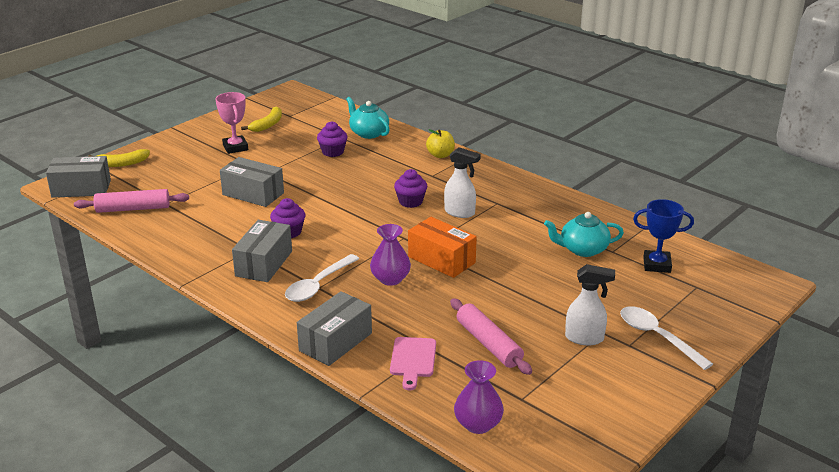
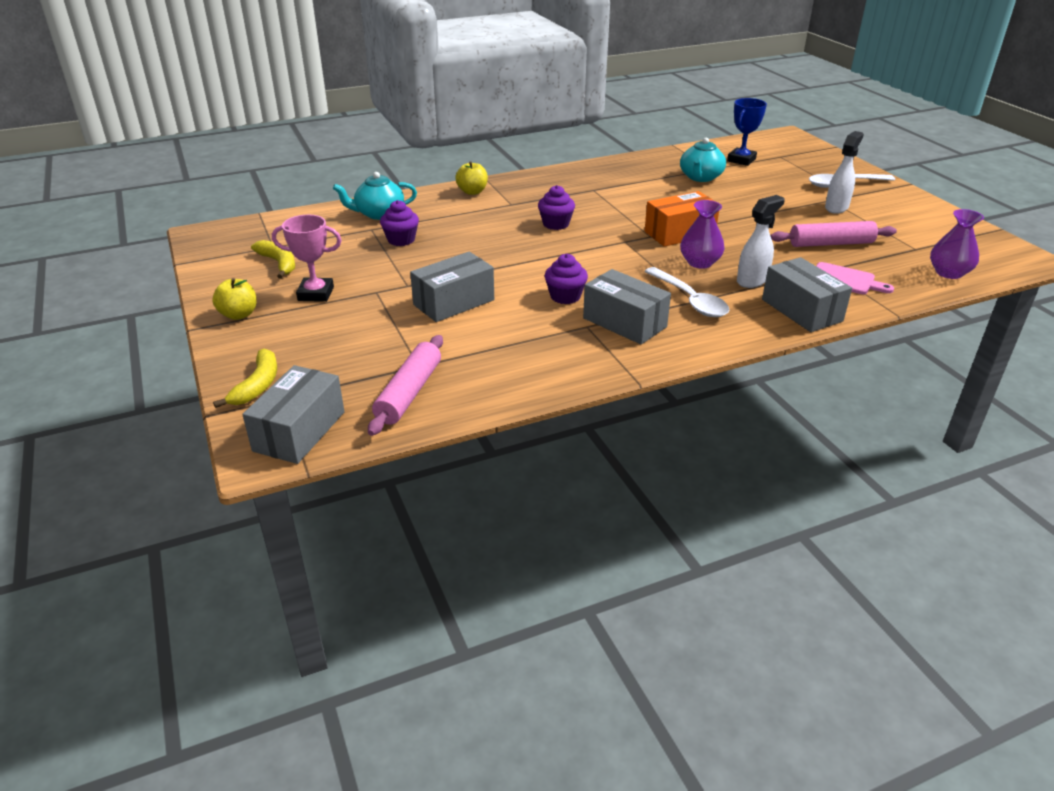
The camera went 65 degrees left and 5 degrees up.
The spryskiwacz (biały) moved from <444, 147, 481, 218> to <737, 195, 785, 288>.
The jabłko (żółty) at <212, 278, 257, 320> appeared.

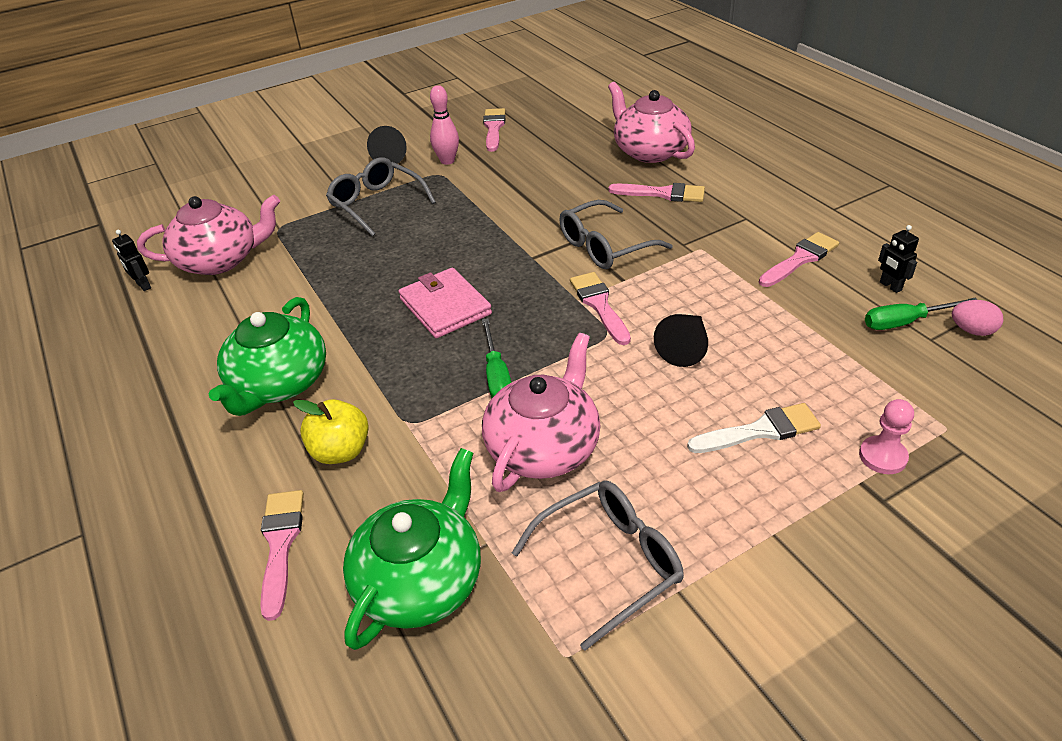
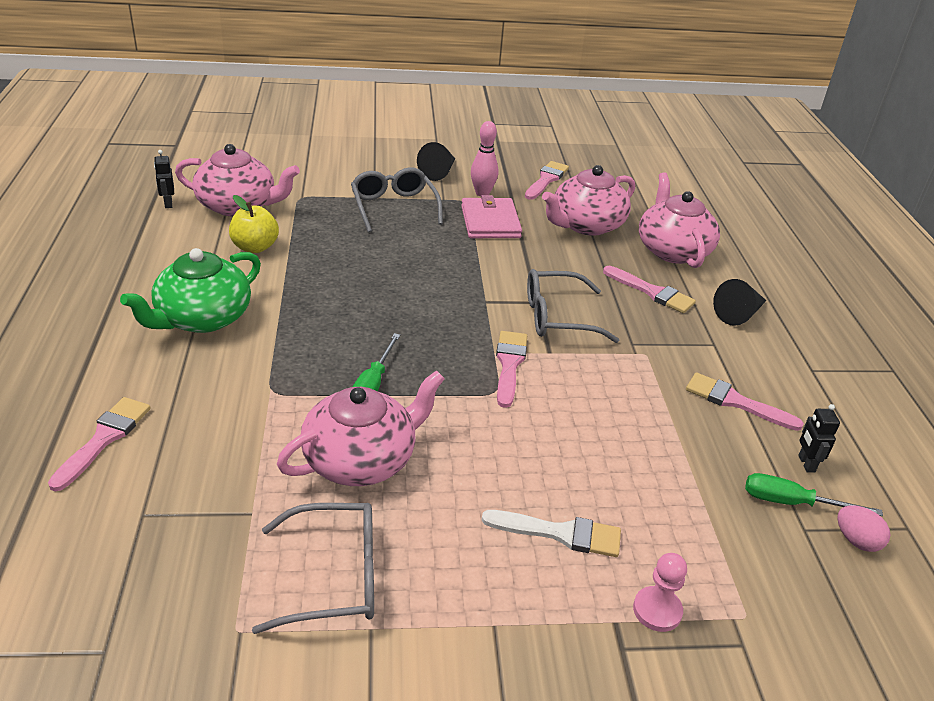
The camera went 20 degrees right and 5 degrees down.
The jabłko (żółty) moved from <293, 399, 369, 464> to <229, 195, 279, 253>.
The imbryk (zielony) at <343, 448, 481, 650> disappeared.
The portfel (różowy) moved from <398, 268, 492, 338> to <461, 195, 522, 238>.
The stożek (czarny) moved from <654, 314, 708, 367> to <713, 279, 766, 326>.
The pędzel (różowy) at <759, 232, 839, 287> turned 135 degrees counterclockwise.
The imbryk (różowy) at <542, 165, 635, 236> appeared.

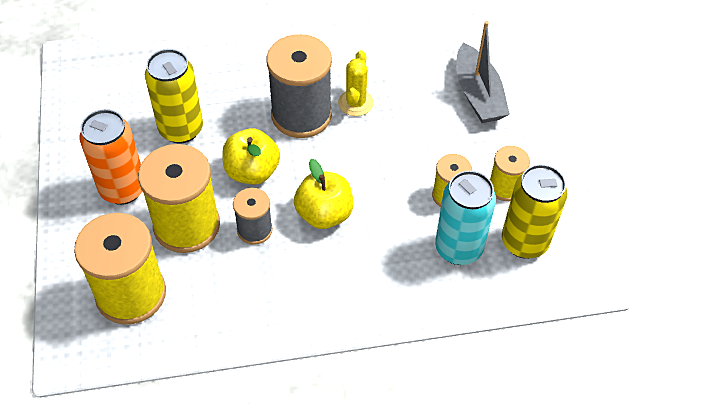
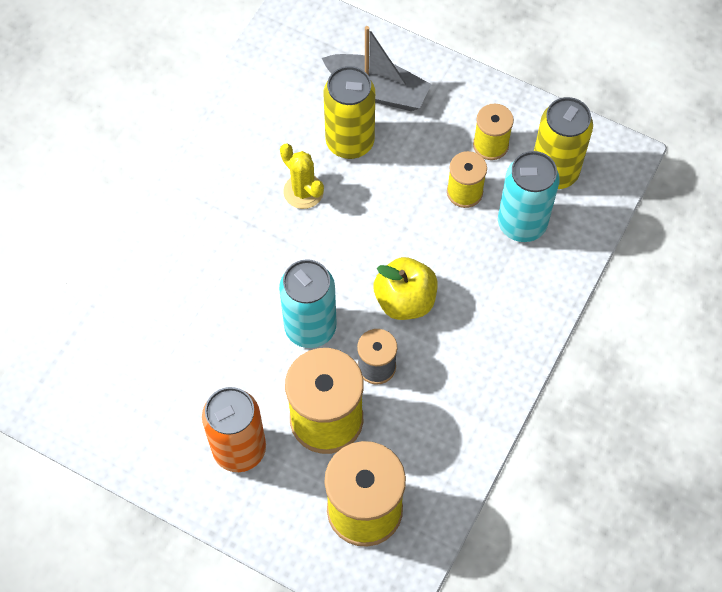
The camera went 50 degrees left and 10 degrees up.
The puszka (żółty) moved from <145, 49, 203, 143> to <324, 66, 375, 159>.
The jabłko (żółty) at <222, 128, 280, 185> was replaced by the puszka (turkusowy) at <279, 259, 337, 348>.
The szpulka (szary) at <266, 34, 332, 138> disappeared.

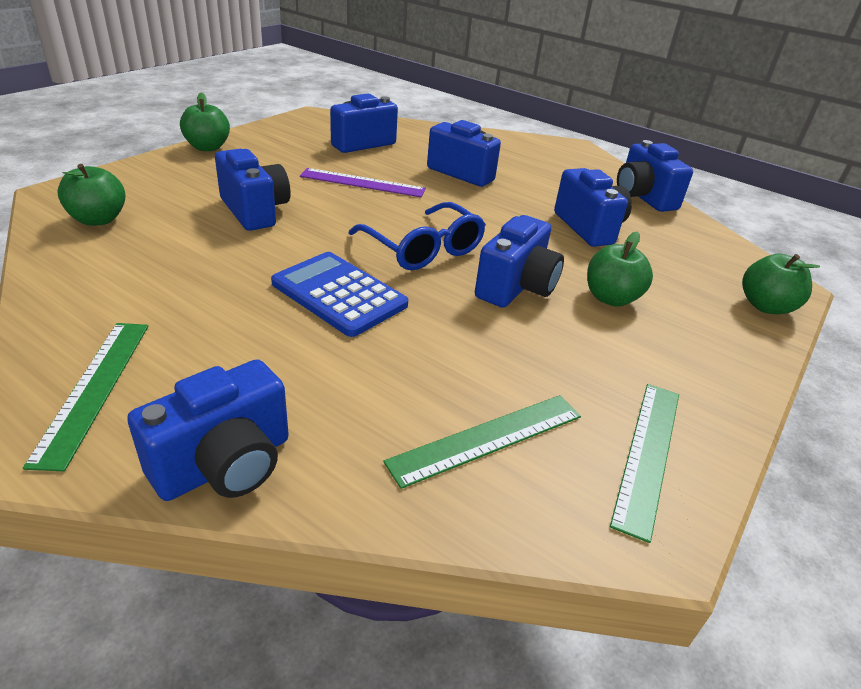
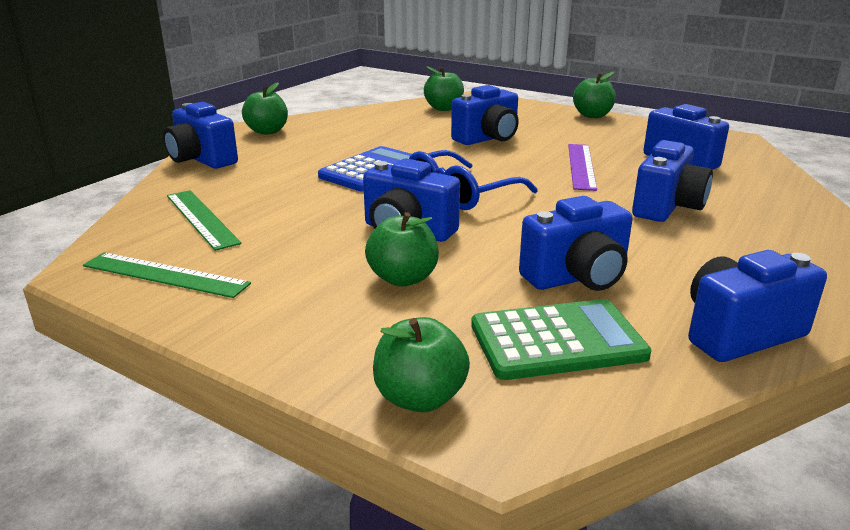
The camera went 90 degrees right and 10 degrees down.
The linijka (zielony) at <23, 323, 149, 471> was replaced by the jabłko (zielony) at <242, 82, 288, 135>.
The kalkulator (zielony) at <471, 299, 652, 380> appeared.

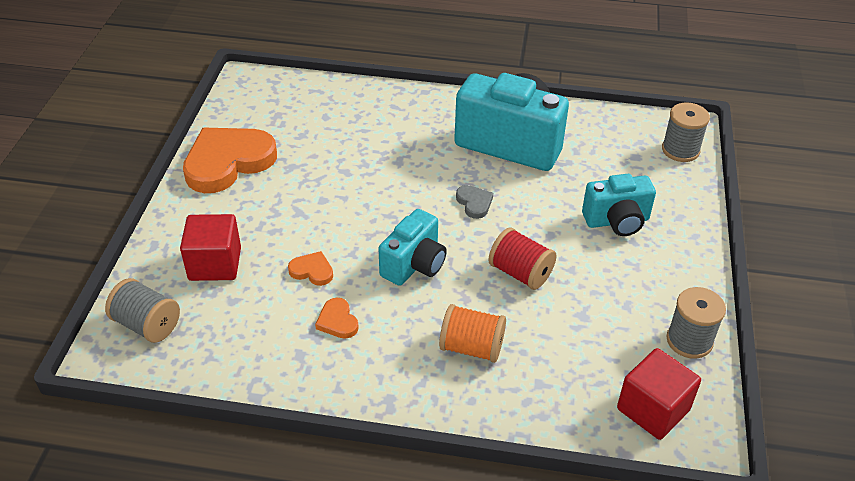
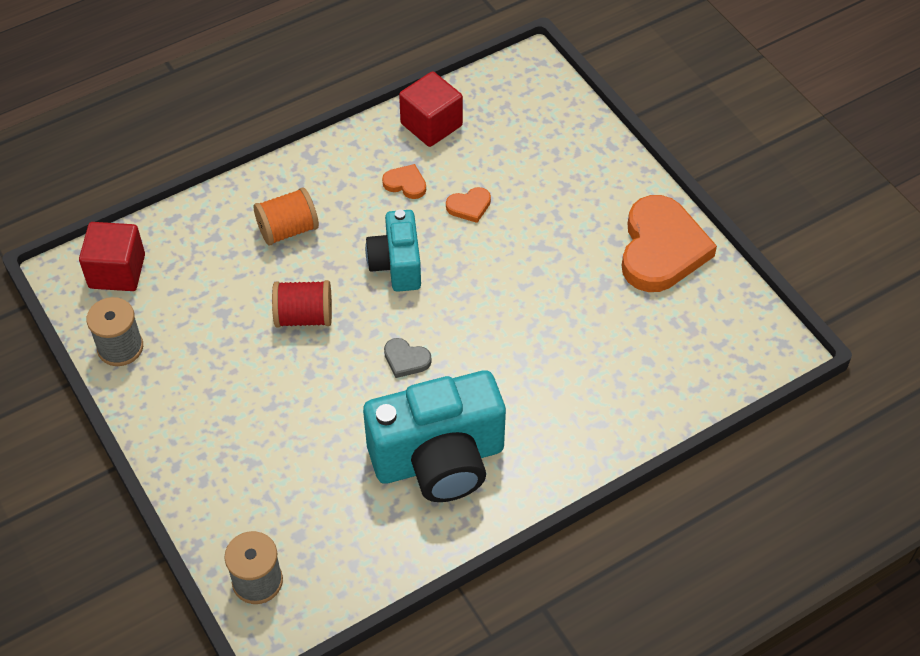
The camera went 140 degrees right and 10 degrees up.
The szpulka (szary) at <105, 278, 180, 343> disappeared.
The sześcian (czerwony) moved from <180, 214, 241, 281> to <399, 71, 463, 147>.
The aparat fotograficzny (turkusowy) at <582, 174, 656, 236> disappeared.

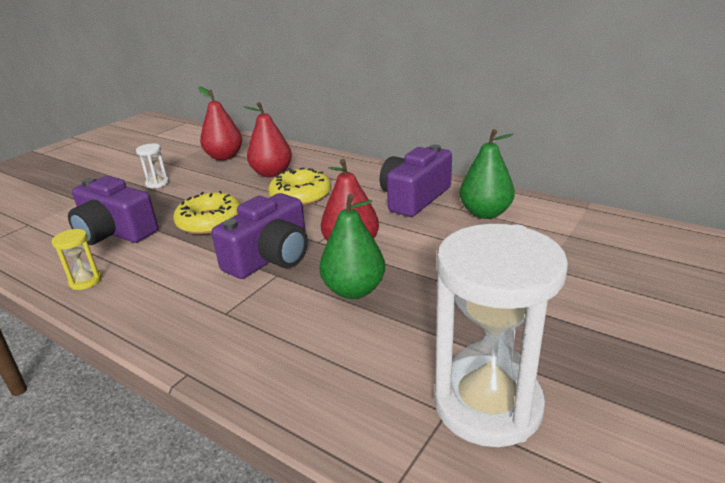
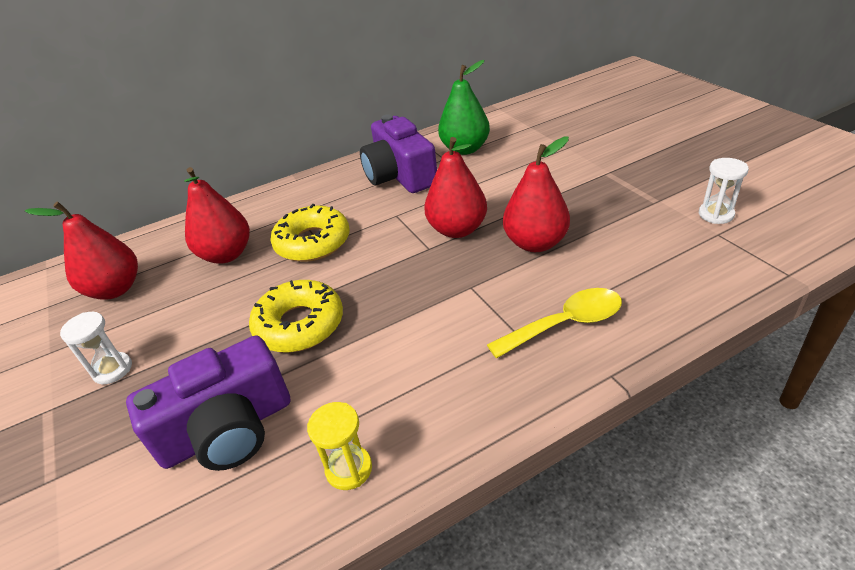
The camera went 60 degrees left and 10 degrees up.
The aparat fotograficzny (fioletowy) at <212, 193, 308, 279> disappeared.
The gruszka (zielony) at <319, 194, 385, 299> became the gruszka (czerwony) at <503, 136, 570, 252>.
The klepsydra (biały) at <434, 224, 568, 447> changed to 0.41 times the size.
The łyżka (żółty) at <487, 288, 622, 358> appeared.

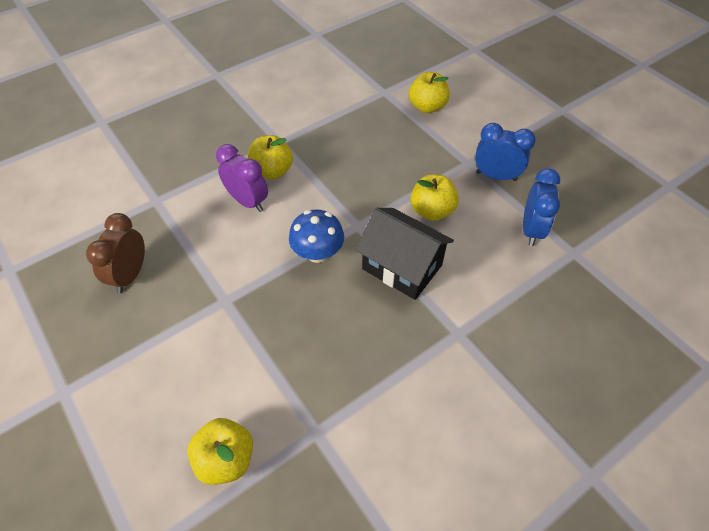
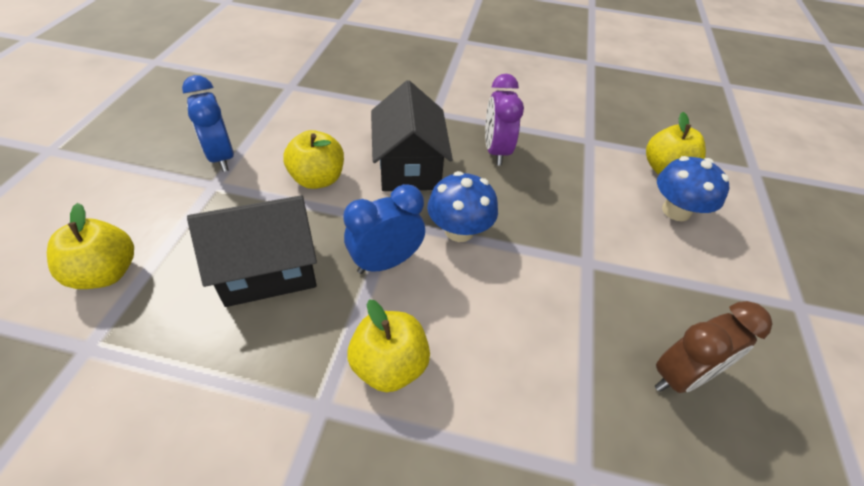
The camera went 135 degrees left and 5 degrees down.
The budzik (fioletowy) moved from <216, 144, 268, 212> to <485, 74, 524, 166>.
The budzik (niebieski) moved from <523, 168, 560, 246> to <343, 184, 425, 274>.
The domek (czarny) at <187, 195, 317, 307> appeared.
The grzyb (niebieski) at <657, 156, 729, 221> appeared.

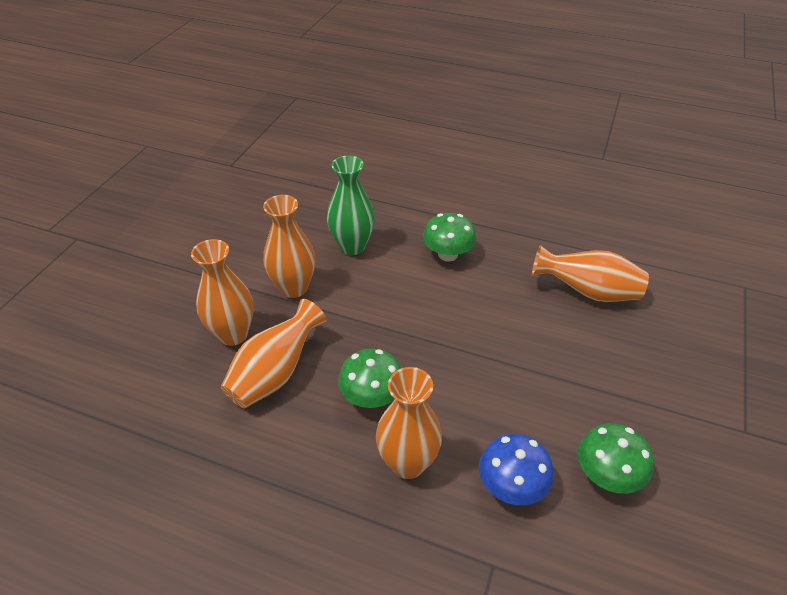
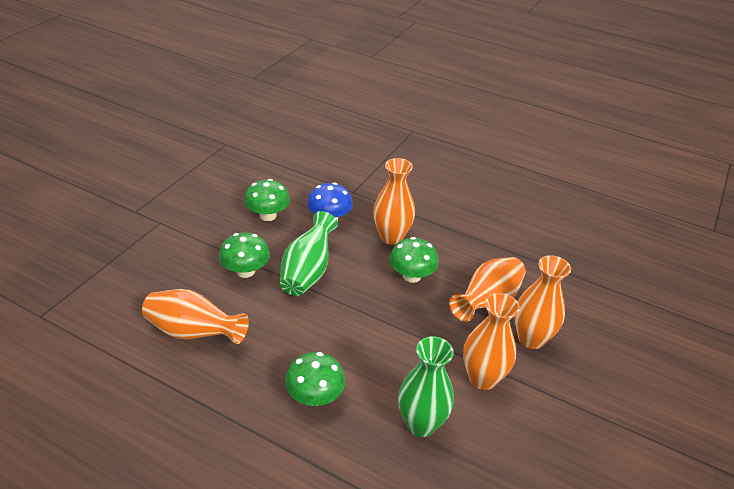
The camera went 175 degrees left and 5 degrees down.
The grzyb (zielony) at <219, 232, 270, 278> appeared.
The wazon (zielony) at <280, 211, 338, 296> appeared.

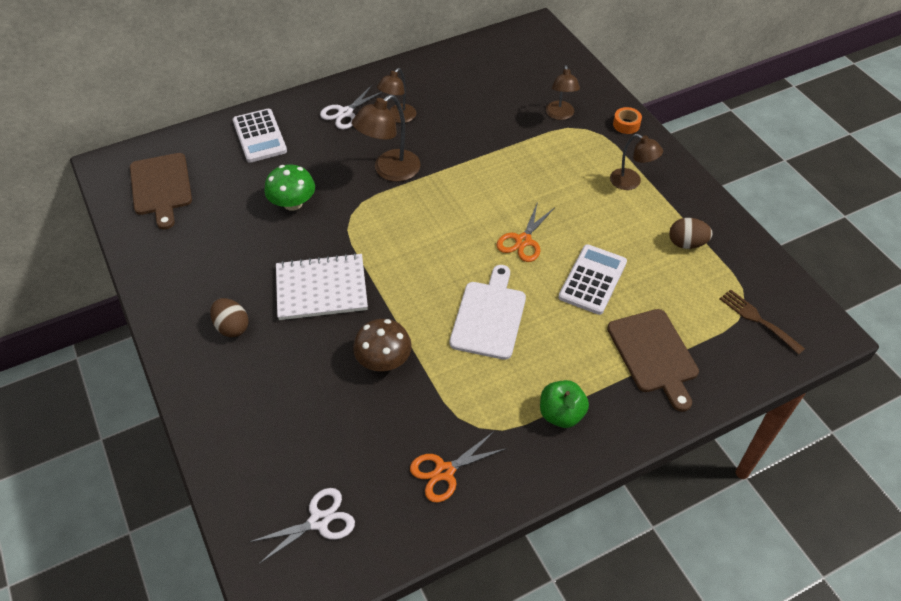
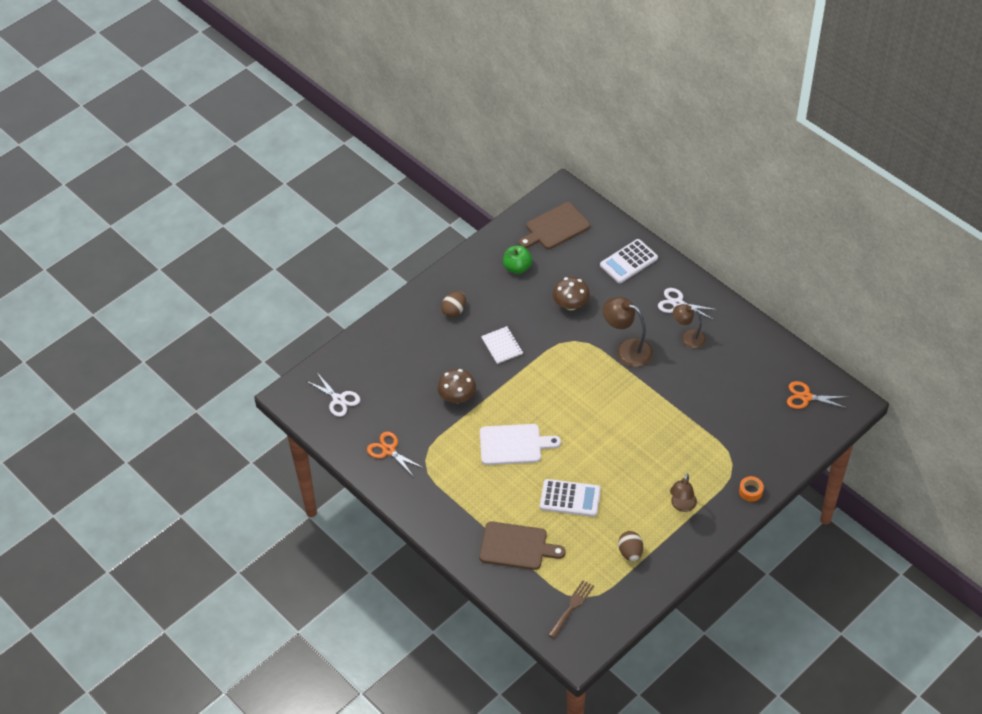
The camera went 75 degrees right and 0 degrees up.
The grzyb (zielony) at <264, 165, 315, 211> became the grzyb (brązowy) at <553, 277, 590, 310>.
The zeszyt (biały) at <276, 253, 368, 320> changed to 0.60 times the size.
The nożyczki (pomarańczowy) moved from <496, 202, 555, 262> to <787, 381, 847, 409>.
The jabłko (zielony) moved from <540, 380, 589, 428> to <503, 245, 532, 274>.
The lampka (brązowy) at <546, 65, 580, 120> disappeared.
The deska do krojenia (brązowy) at <607, 309, 699, 412> turned 135 degrees counterclockwise.

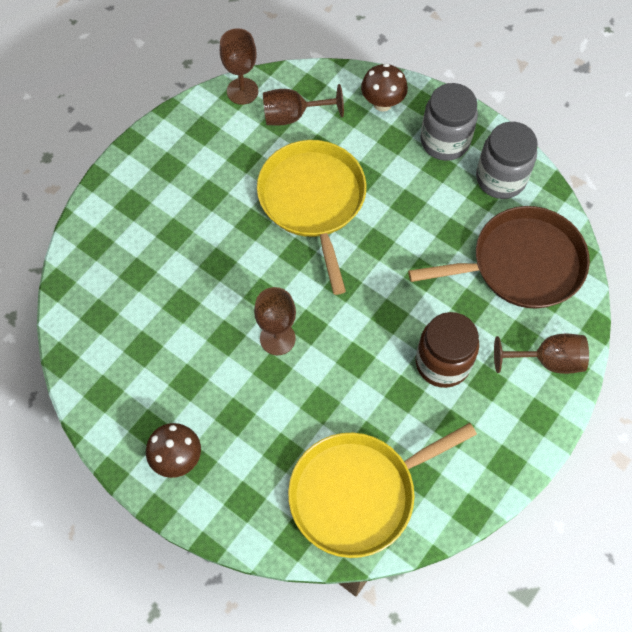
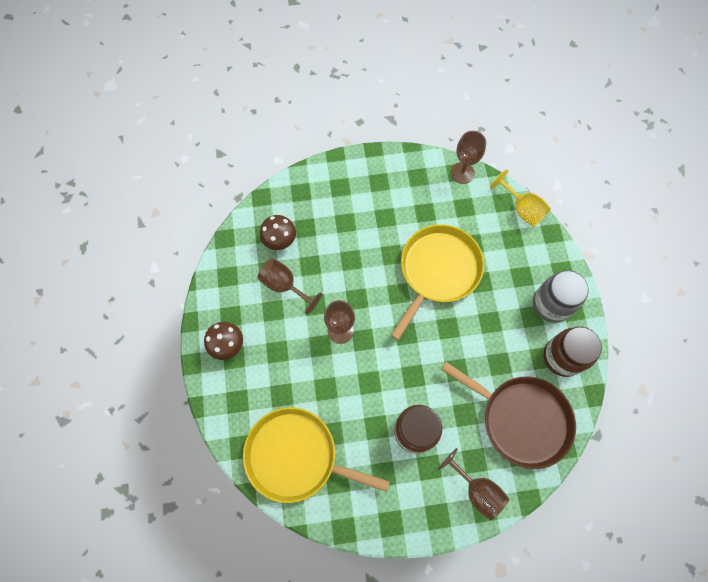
The camera went 45 degrees right and 5 degrees up.
The kielich (brązowy) moved from <263, 84, 344, 125> to <258, 258, 322, 315>.
The grzyb (brązowy) moved from <361, 63, 408, 112> to <260, 215, 296, 250>.
The słoik (szary) at <476, 122, 538, 199> became the słoik (brązowy) at <543, 327, 602, 377>.
The kielich (żółty) at <490, 169, 551, 227> appeared.

